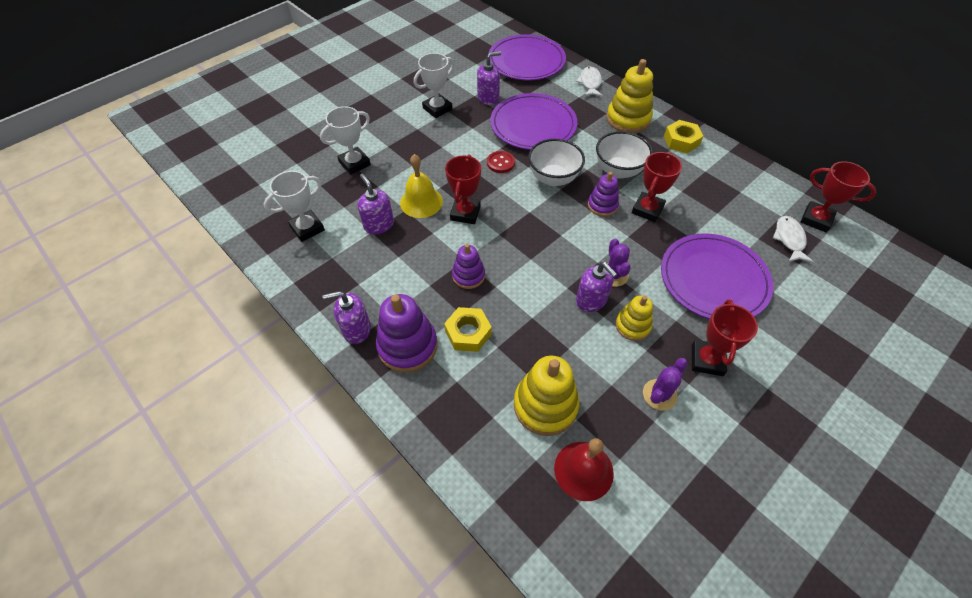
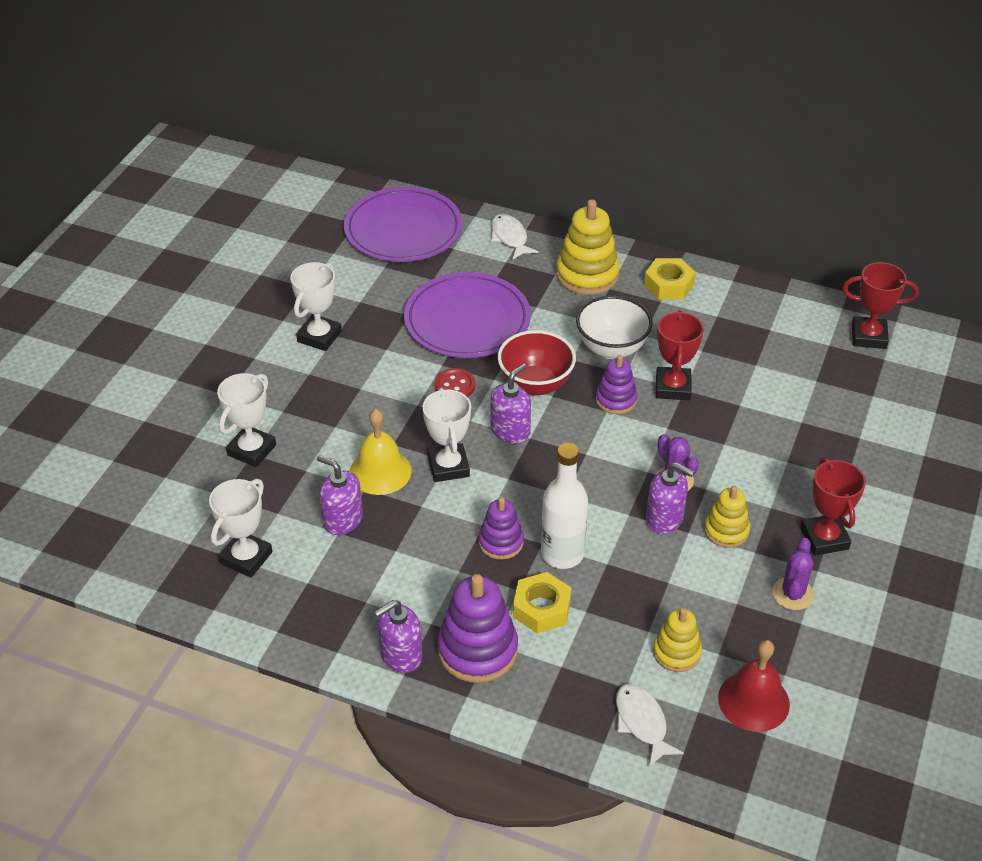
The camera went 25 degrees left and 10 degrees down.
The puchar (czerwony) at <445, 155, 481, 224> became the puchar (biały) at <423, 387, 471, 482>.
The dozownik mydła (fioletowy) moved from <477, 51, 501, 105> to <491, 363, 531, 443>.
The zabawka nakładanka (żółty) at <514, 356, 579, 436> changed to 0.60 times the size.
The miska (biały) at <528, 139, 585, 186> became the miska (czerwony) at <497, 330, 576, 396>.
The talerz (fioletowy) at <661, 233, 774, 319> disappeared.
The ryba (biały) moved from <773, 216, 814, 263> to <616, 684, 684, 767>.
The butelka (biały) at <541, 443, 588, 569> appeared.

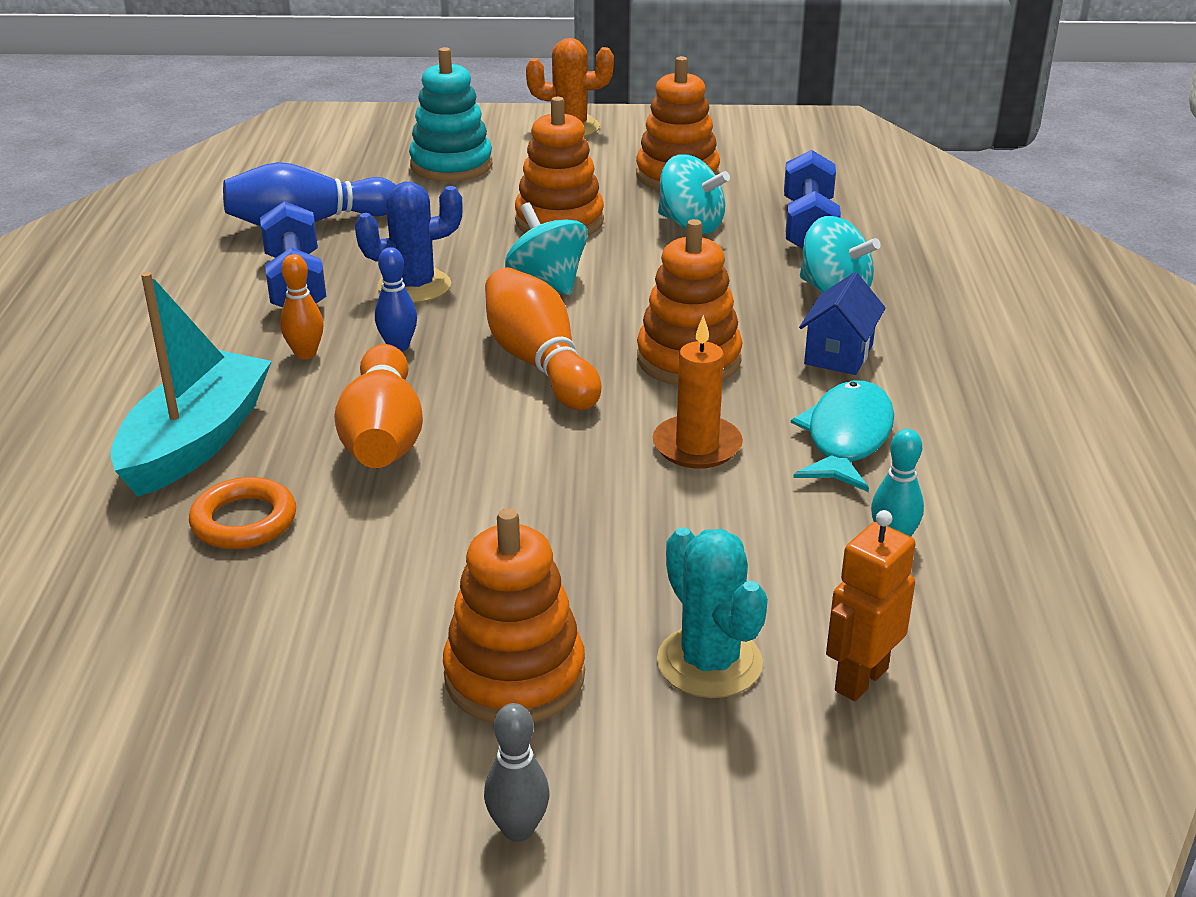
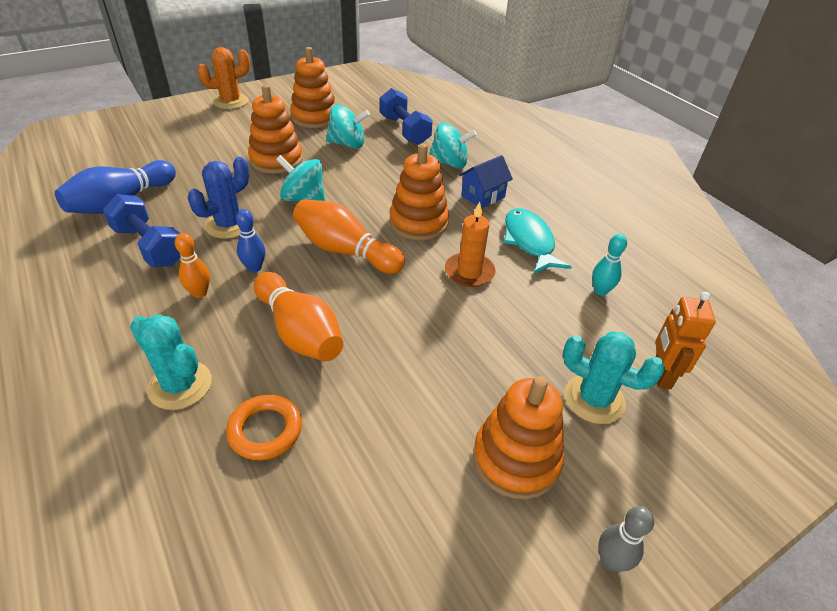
The camera went 35 degrees left and 10 degrees up.
The łódka (turkusowy) at <110, 272, 272, 497> was replaced by the kaktus (turkusowy) at <130, 314, 212, 410>.
The zabawka nakładanka (turkusowy) at <409, 47, 492, 182> disappeared.
The domek (niebieski) at <799, 272, 886, 375> turned 60 degrees clockwise.

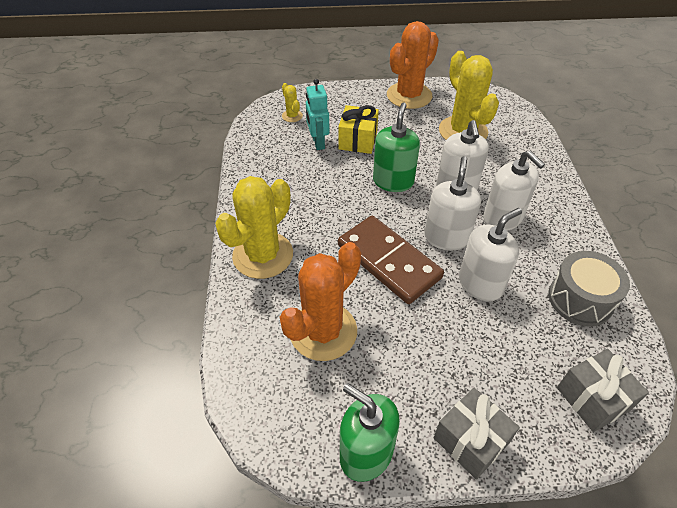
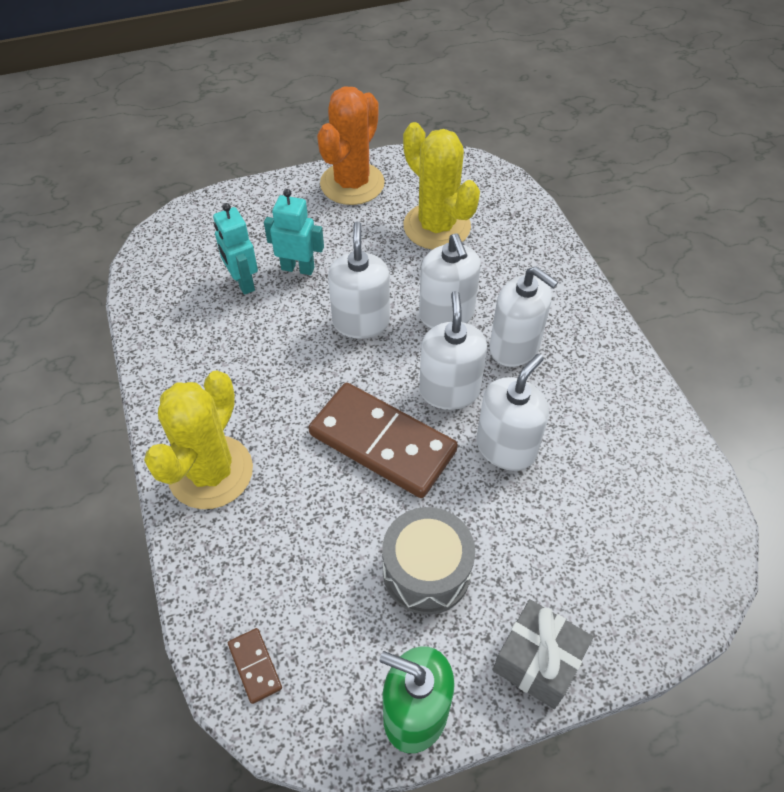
The camera went 15 degrees left and 5 degrees up.
The kaktus (pomarańczowy) at <280, 242, 361, 361> disappeared.
The kaktus (żółty) at <282, 83, 303, 122> disappeared.
The prezent (żółty) at <338, 105, 379, 154> was replaced by the robot (turkusowy) at <264, 189, 324, 275>.
The dozownik mydła (zielony) at <373, 102, 420, 192> became the dozownik mydła (biały) at <328, 221, 390, 339>.
The bęben (szary) moved from <549, 251, 630, 327> to <382, 507, 475, 615>.
The prezent (szary) at <557, 349, 649, 432> disappeared.
The kostka domina (brązowy) at <228, 628, 282, 704> appeared.

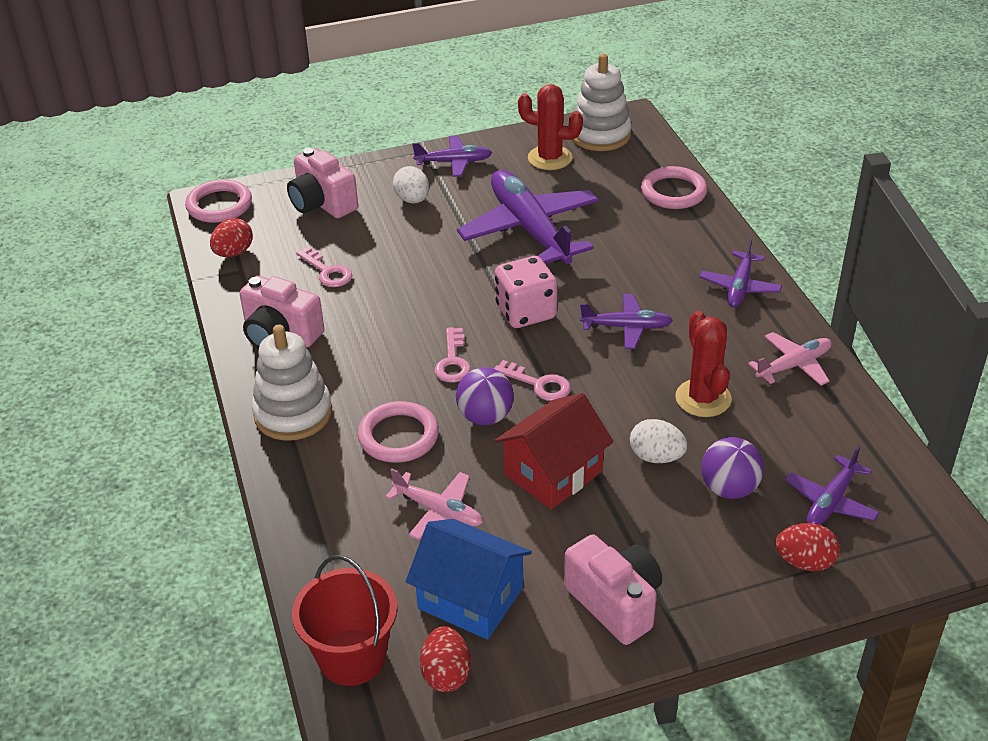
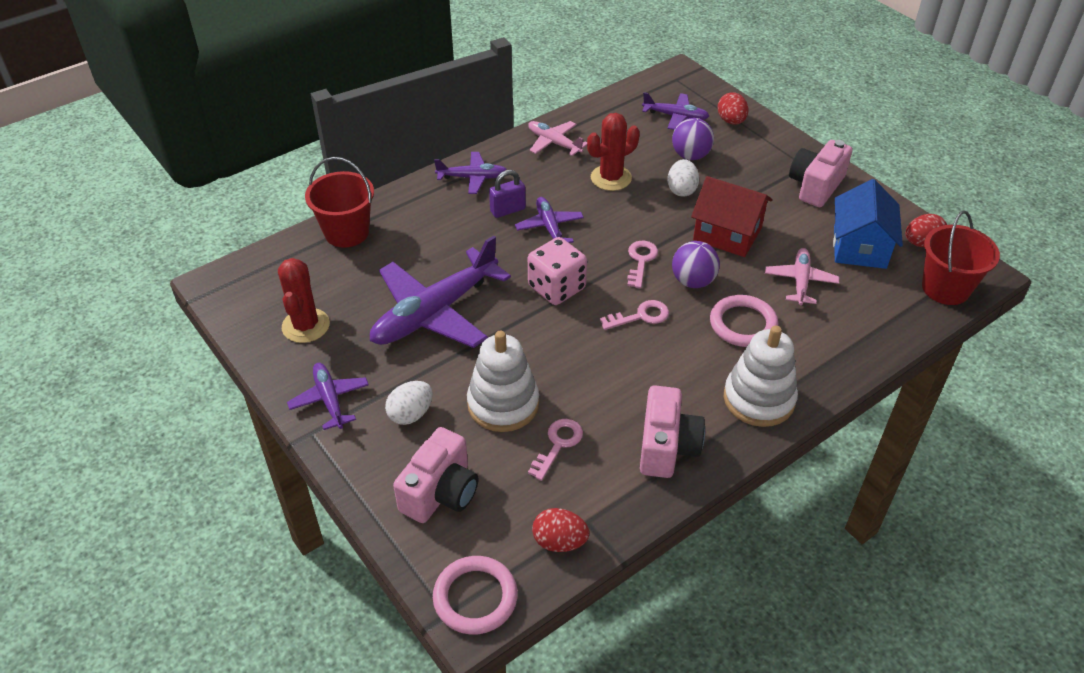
The camera went 110 degrees left and 5 degrees up.
The zabawka nakładanka (biały) moved from <572, 53, 632, 151> to <467, 331, 539, 432>.
The pierścień (różowy) at <641, 166, 707, 209> was replaced by the wiadro (czerwony) at <305, 157, 374, 248>.
The kłódka (fioletowy) at <489, 170, 526, 218> appeared.

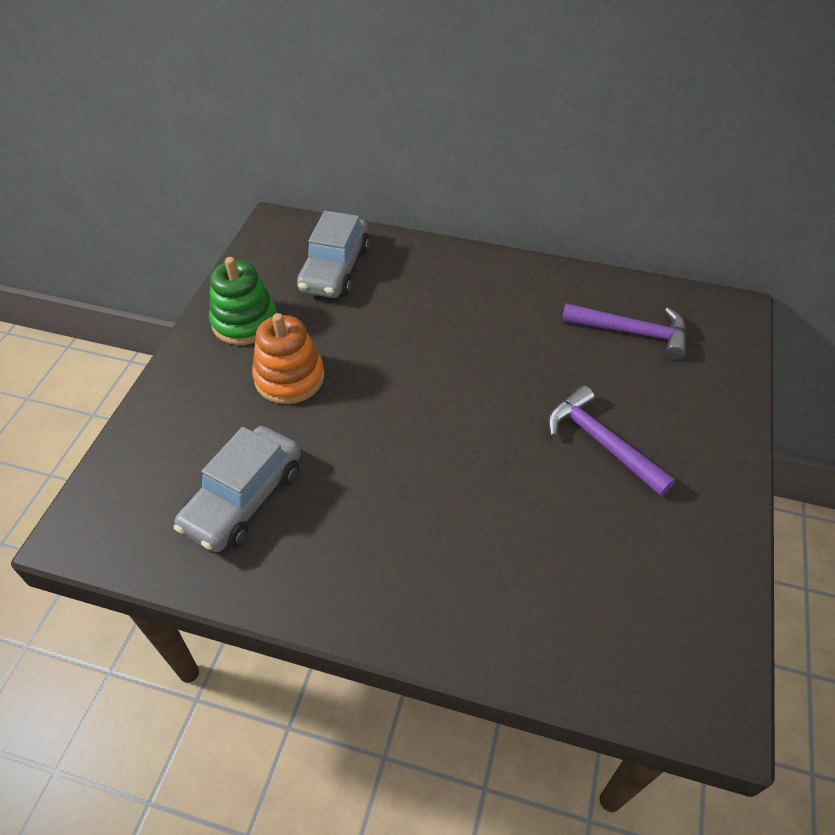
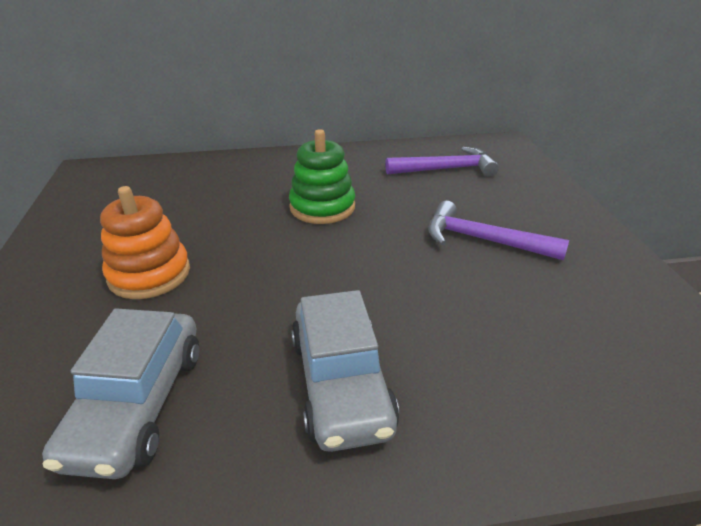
The camera went 25 degrees left and 15 degrees down.
The zabawka nakładanka (zielony) moved from <209, 257, 277, 345> to <289, 129, 355, 224>.
The samochód (szary) moved from <297, 211, 370, 298> to <291, 290, 399, 452>.

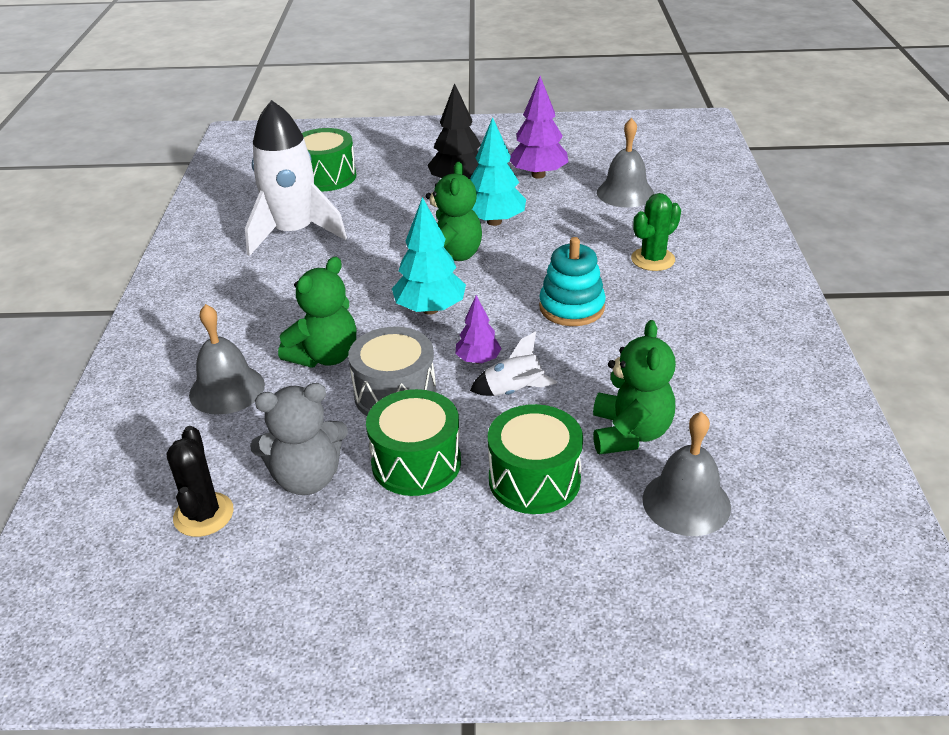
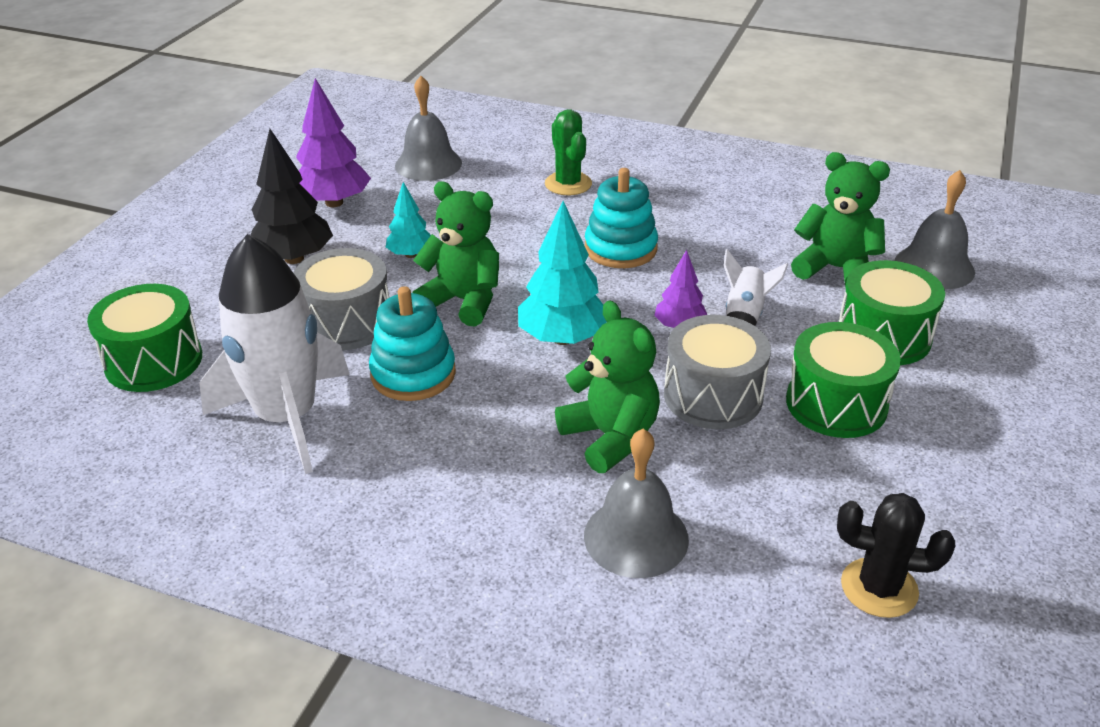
The camera went 70 degrees left and 0 degrees up.
The miś (szary) at <250, 383, 348, 495> disappeared.
The drzewko (turkusowy) at <470, 117, 526, 226> changed to 0.58 times the size.
The bęben (szary) at <293, 248, 389, 350> appeared.
The zabawka nakładanka (turkusowy) at <369, 286, 456, 401> appeared.

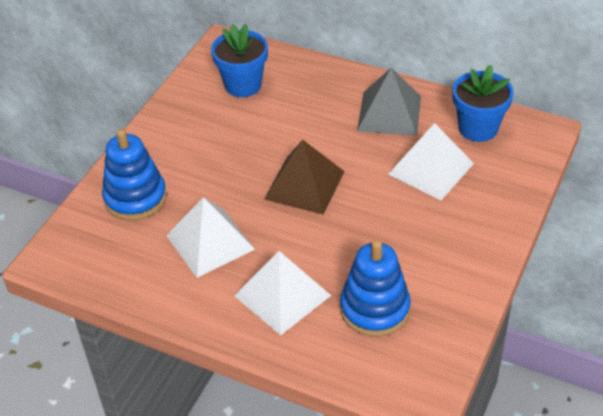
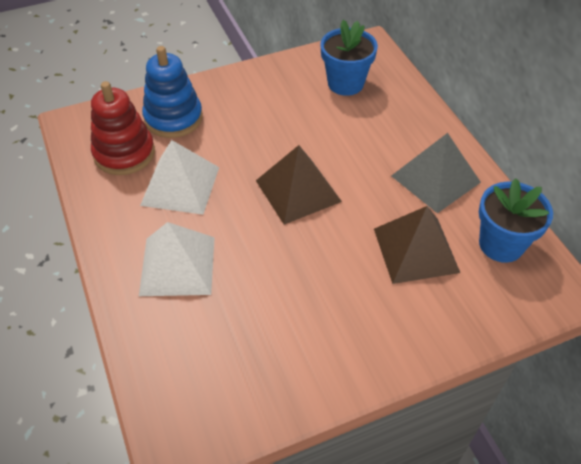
The camera went 40 degrees right and 5 degrees up.
The zabawka nakładanka (niebieski) at <340, 240, 411, 337> disappeared.
The piramida (biały) at <388, 123, 474, 200> became the piramida (brązowy) at <374, 206, 460, 284>.
The zabawka nakładanka (czerwony) at <91, 81, 155, 175> appeared.

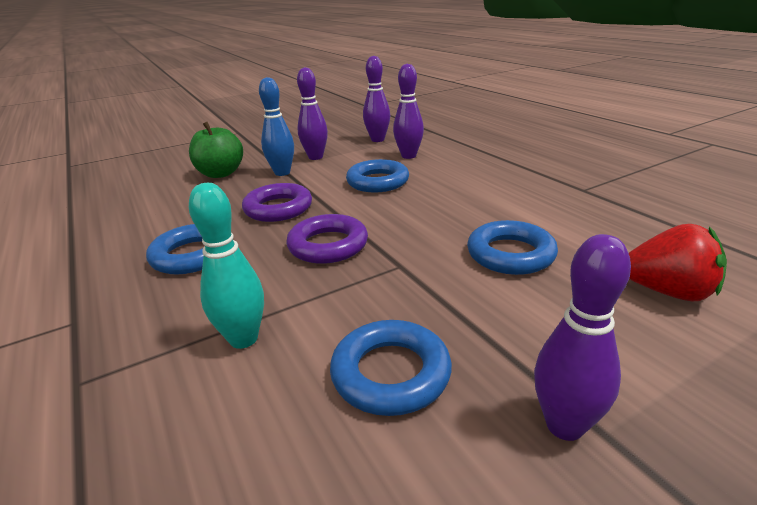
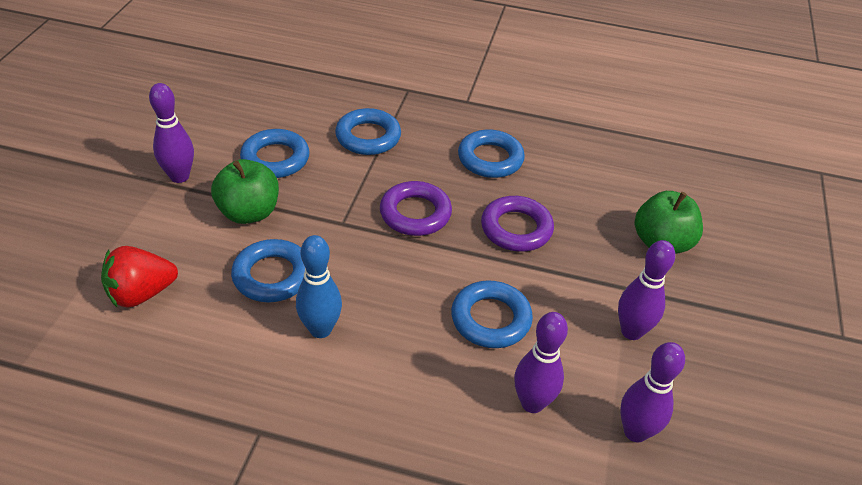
The camera went 130 degrees right and 15 degrees up.
The kręgiel (turkusowy) at <189, 183, 264, 349> was replaced by the pierścień (niebieski) at <335, 108, 401, 155>.
The kręgiel (niebieski) moved from <259, 77, 294, 176> to <296, 235, 342, 338>.
The jabłko (zielony) at <211, 159, 279, 224> appeared.

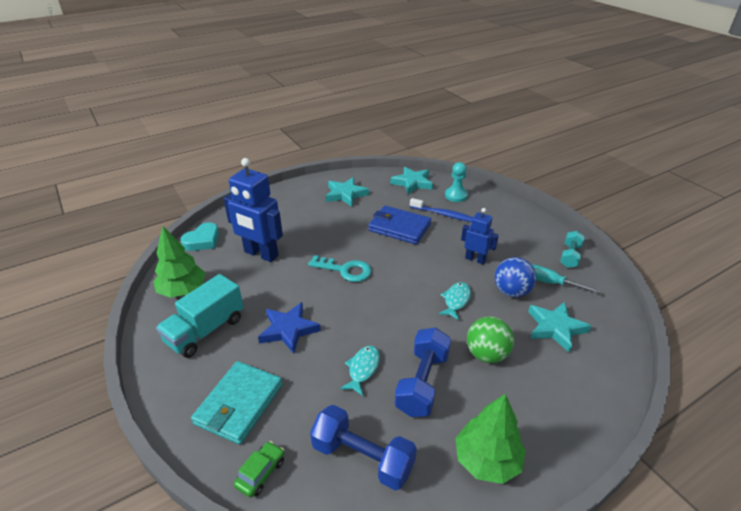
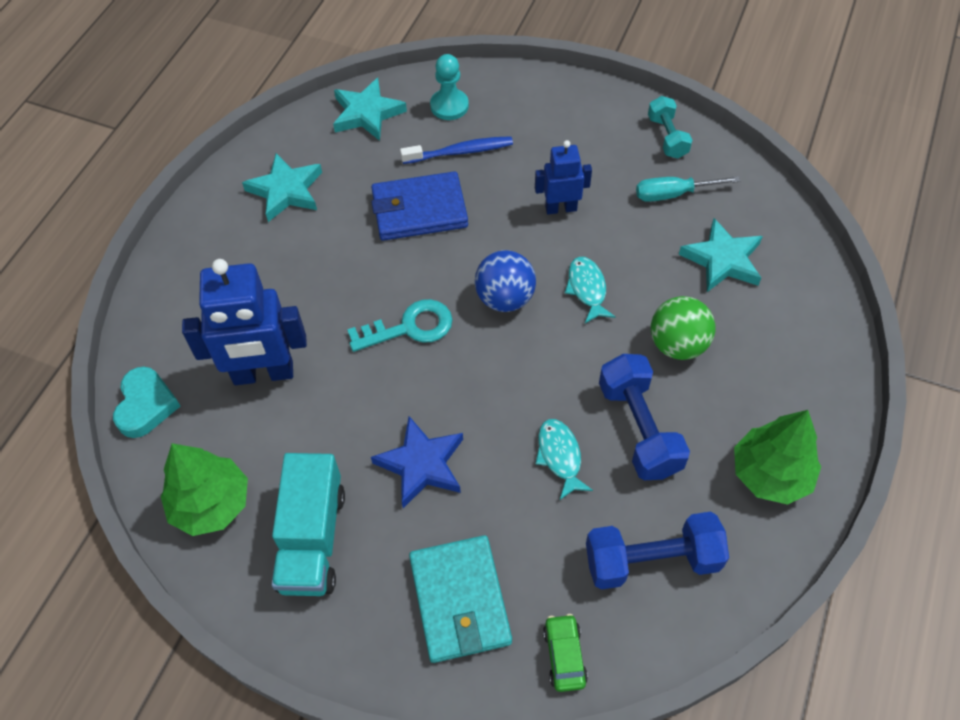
The camera went 35 degrees left and 20 degrees up.
The piłka (niebieski) moved from <495, 257, 536, 297> to <475, 250, 536, 312>.

